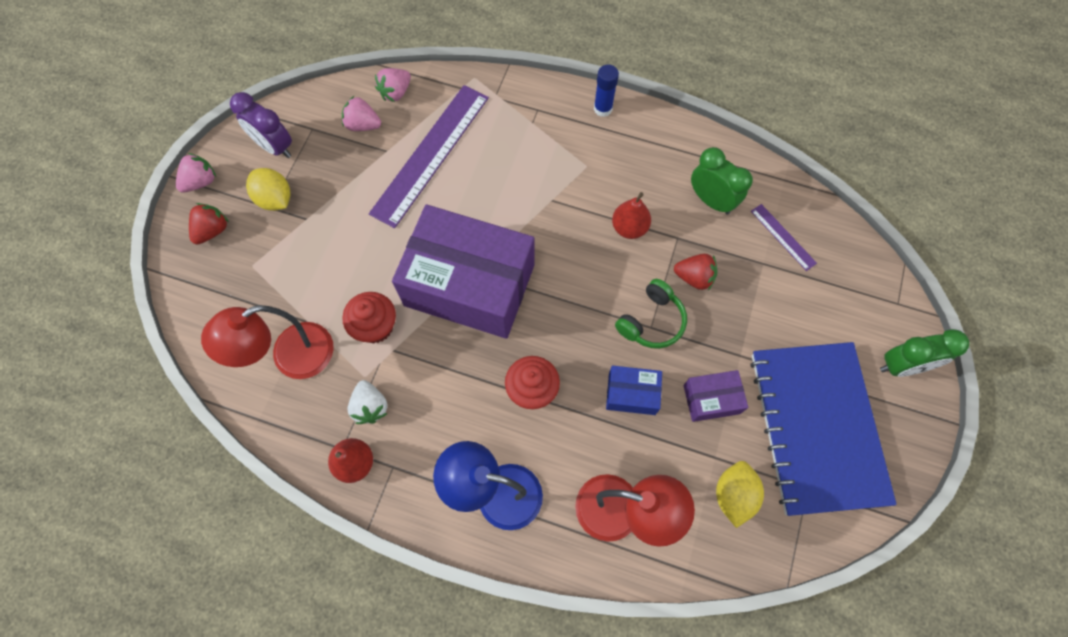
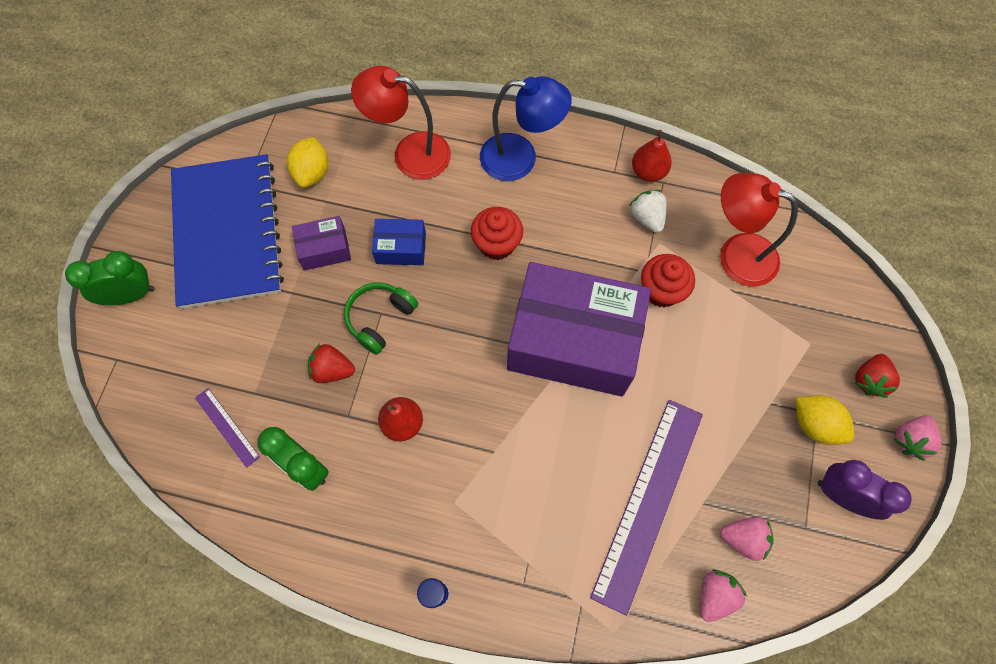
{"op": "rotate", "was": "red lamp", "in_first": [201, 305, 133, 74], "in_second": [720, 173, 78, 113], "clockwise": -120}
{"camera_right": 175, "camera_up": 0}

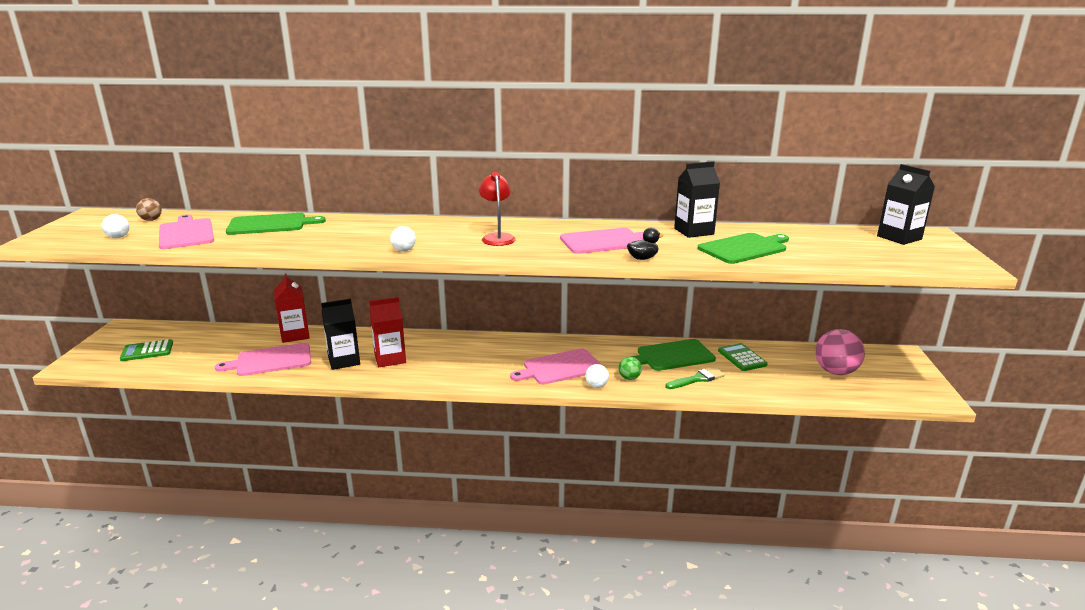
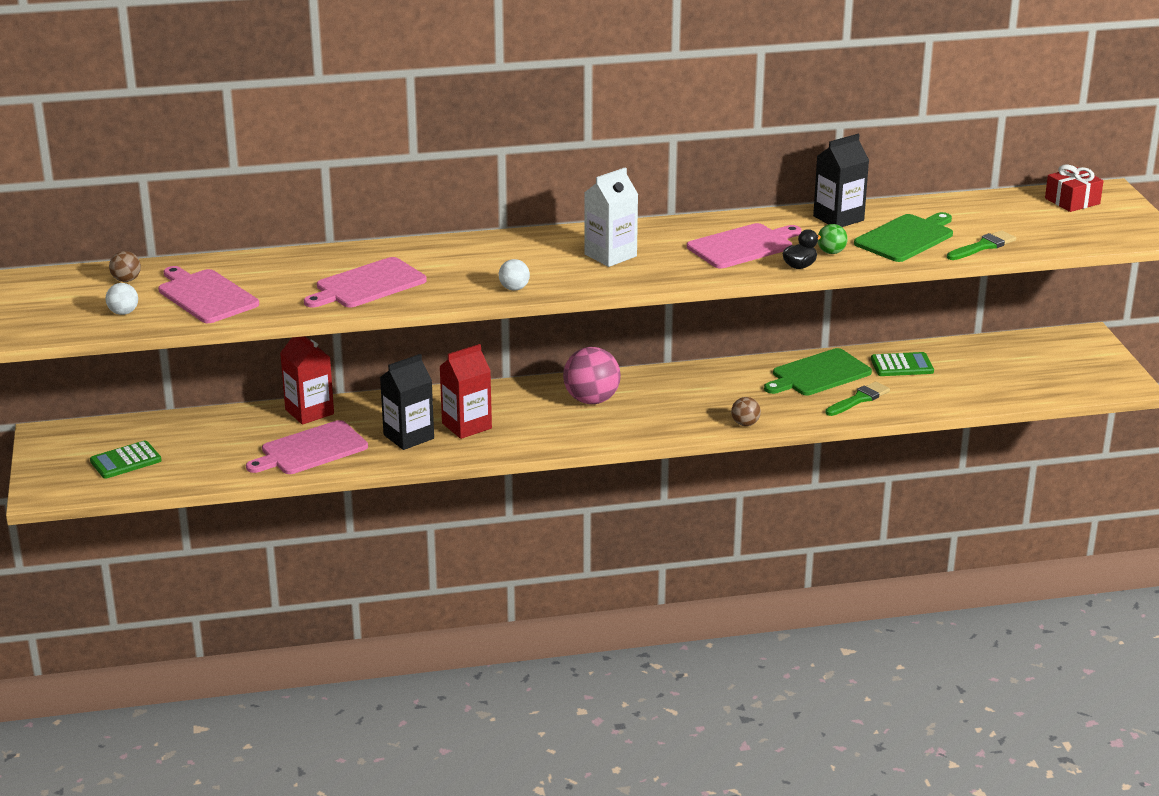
{"op": "replace", "was": "black carton", "now": "red gift", "in_first": [877, 164, 58, 81], "in_second": [1045, 165, 59, 47]}
{"op": "replace", "was": "red lamp", "now": "white carton", "in_first": [479, 172, 37, 74], "in_second": [584, 167, 54, 100]}
{"op": "delete", "was": "green cutting board", "in_first": [226, 213, 100, 22]}
{"op": "move", "was": "pink ball", "in_first": [815, 329, 50, 46], "in_second": [563, 347, 58, 57]}
{"op": "rotate", "was": "green calculator", "in_first": [718, 343, 50, 28], "in_second": [871, 352, 63, 24], "clockwise": 120}
{"op": "move", "was": "pink cutting board", "in_first": [510, 349, 91, 36], "in_second": [304, 257, 123, 51]}
{"op": "move", "was": "green ball", "in_first": [619, 357, 23, 23], "in_second": [818, 224, 30, 30]}
{"op": "recolor", "was": "white ball", "now": "brown ball", "in_first": [585, 364, 24, 24], "in_second": [731, 397, 30, 29]}
{"op": "insert", "now": "green brush", "in_second": [947, 230, 69, 30]}
{"camera_right": -15, "camera_up": 5}

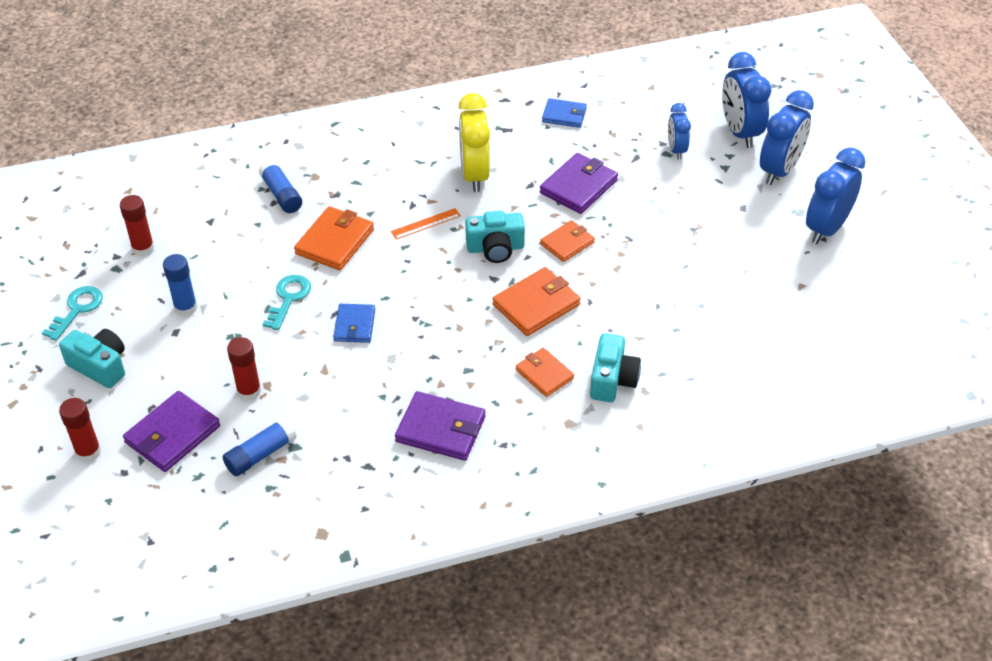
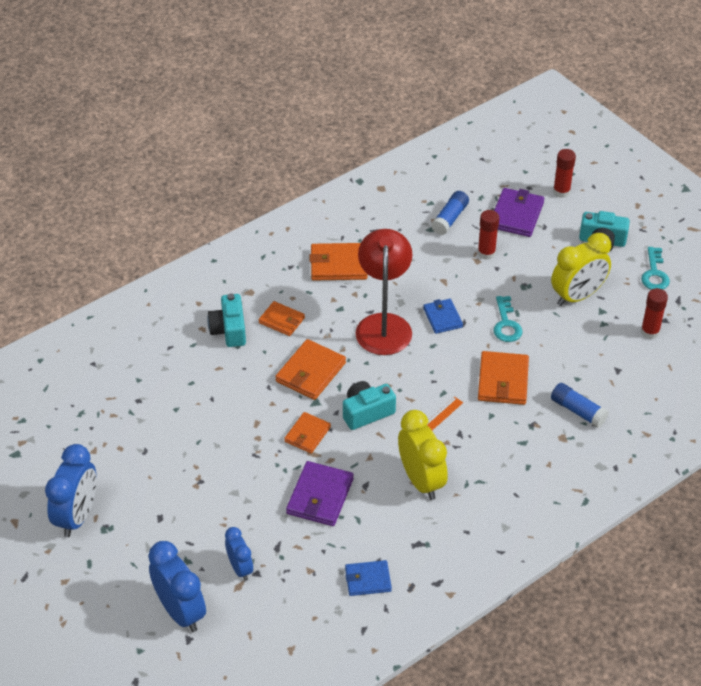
{"op": "delete", "was": "blue clock", "in_first": [760, 90, 54, 95]}
{"op": "replace", "was": "blue glue stick", "now": "yellow clock", "in_first": [163, 254, 34, 63], "in_second": [551, 233, 60, 73]}
{"op": "recolor", "was": "purple wallet", "now": "orange wallet", "in_first": [395, 391, 91, 70], "in_second": [310, 243, 57, 38]}
{"op": "insert", "now": "red lamp", "in_second": [355, 229, 58, 126]}
{"camera_right": 160, "camera_up": 0}

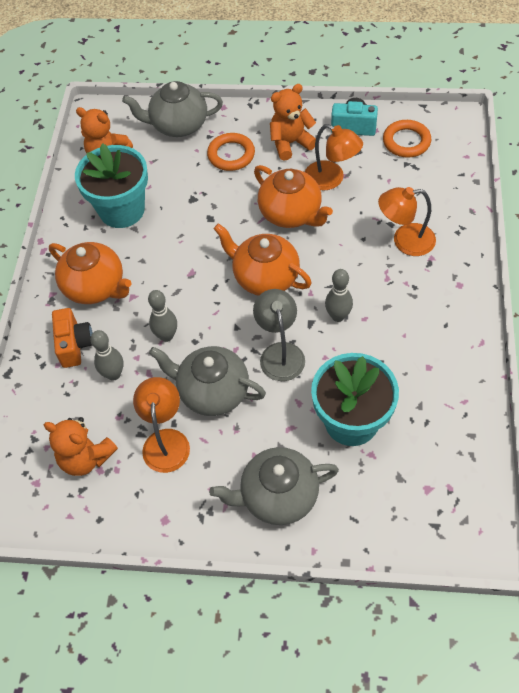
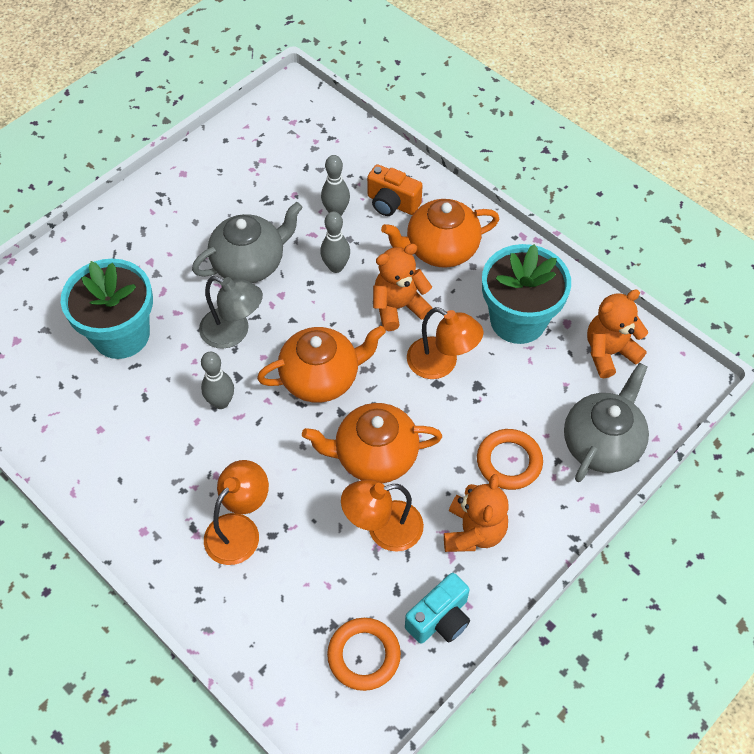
{"op": "move", "was": "orange lamp", "in_first": [133, 377, 57, 96], "in_second": [407, 307, 76, 72]}
{"op": "move", "was": "orange teddy bear", "in_first": [44, 417, 74, 59], "in_second": [373, 244, 60, 87]}
{"op": "delete", "was": "grey teapot", "in_first": [209, 447, 130, 78]}
{"camera_right": 125, "camera_up": 0}

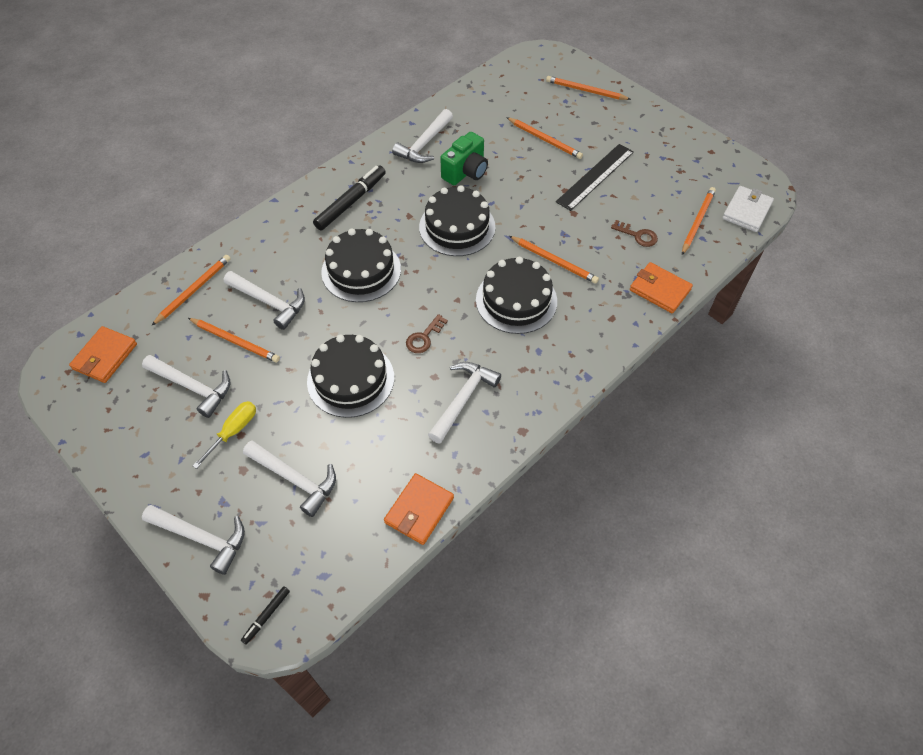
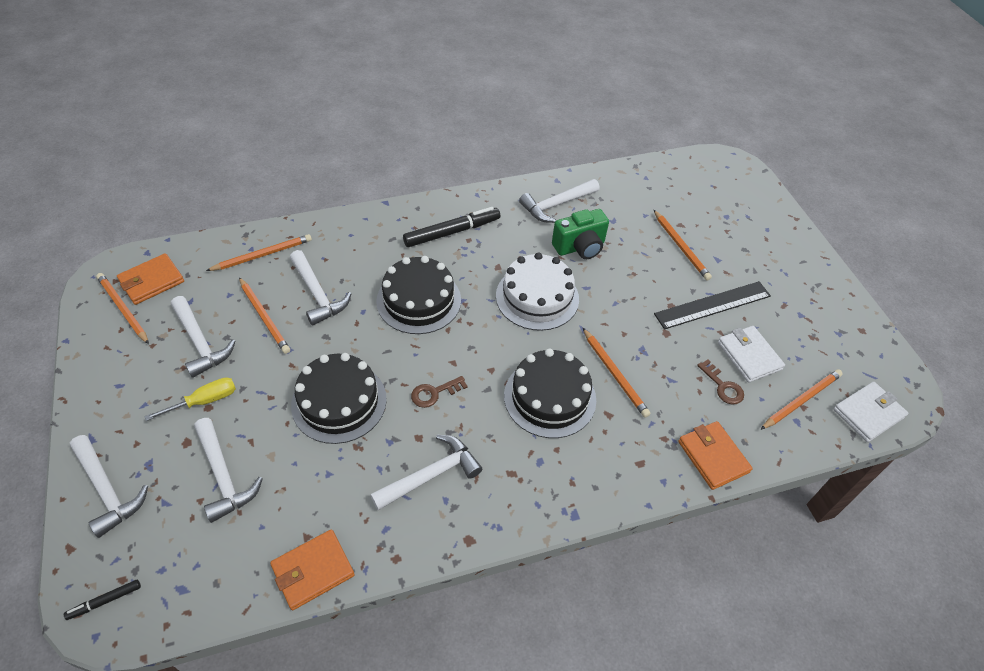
{"op": "move", "was": "orange pencil", "in_first": [546, 76, 85, 24], "in_second": [96, 273, 53, 71]}
{"op": "recolor", "was": "black cake", "now": "white cake", "in_first": [419, 185, 76, 71], "in_second": [496, 253, 83, 78]}
{"op": "insert", "now": "white wallet", "in_second": [718, 326, 67, 57]}
{"camera_right": 25, "camera_up": -5}

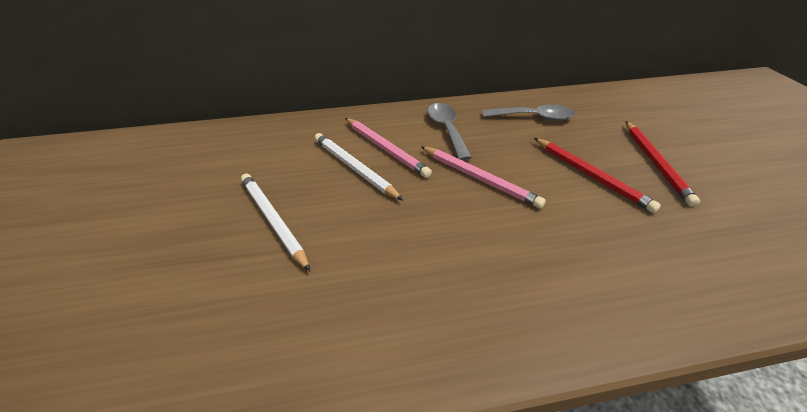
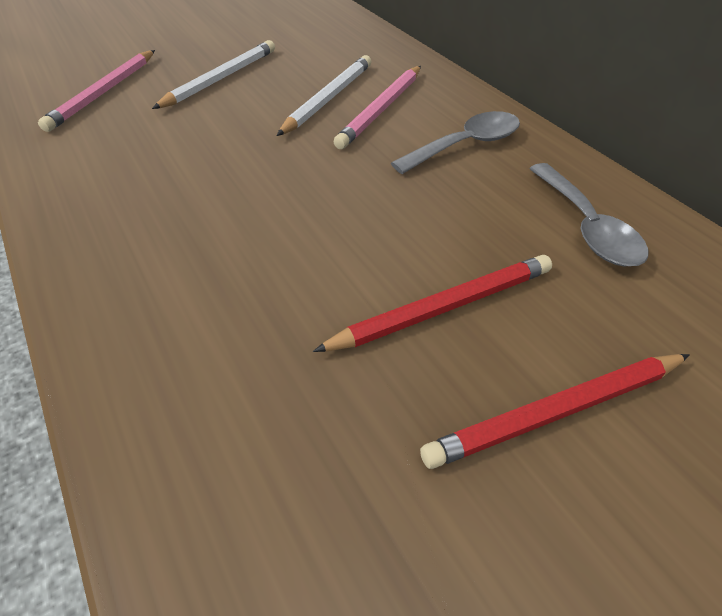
{"op": "rotate", "was": "red pencil", "in_first": [534, 138, 127, 75], "in_second": [313, 255, 239, 97], "clockwise": -150}
{"op": "move", "was": "pink pencil", "in_first": [421, 146, 125, 63], "in_second": [38, 50, 117, 82]}
{"camera_right": 70, "camera_up": 5}

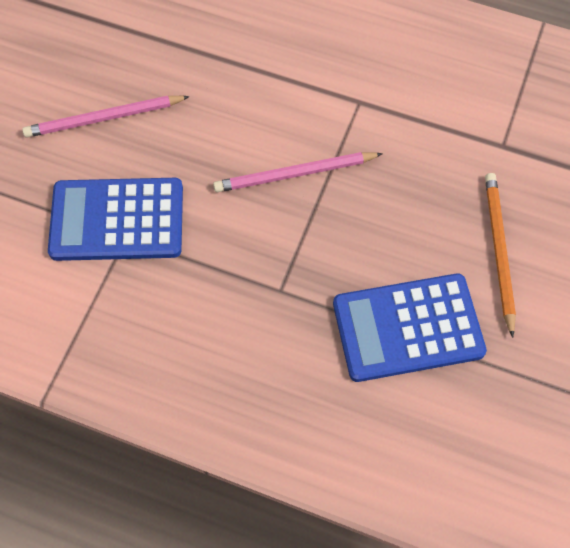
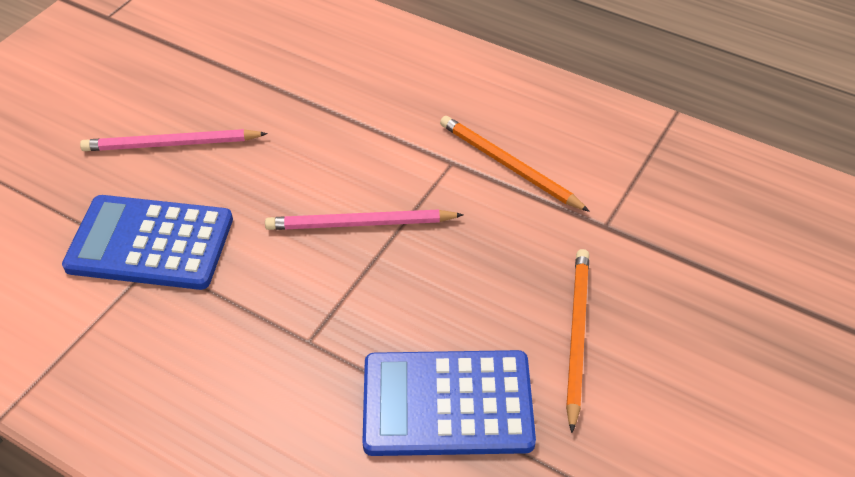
{"op": "insert", "now": "orange pencil", "in_second": [440, 116, 150, 96]}
{"camera_right": 10, "camera_up": -15}

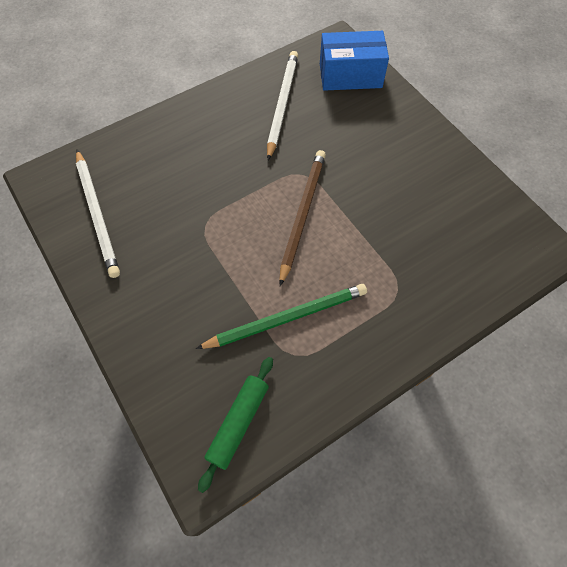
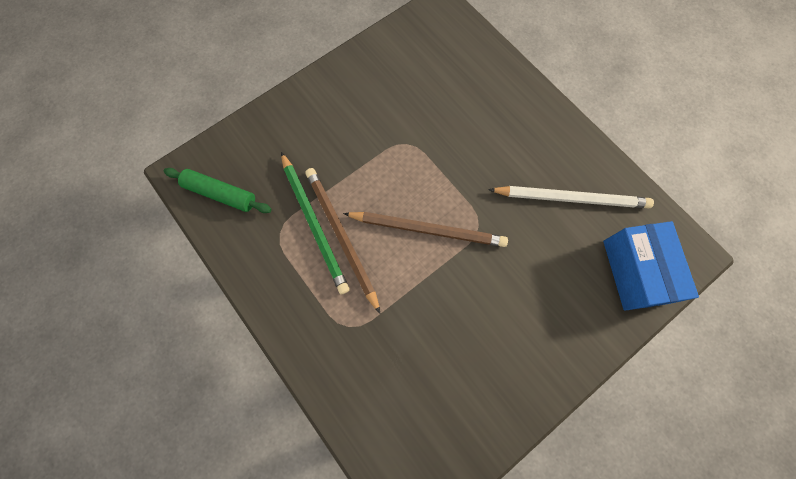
{"op": "delete", "was": "white pencil", "in_first": [76, 150, 44, 128]}
{"op": "insert", "now": "brown pencil", "in_second": [305, 168, 75, 145]}
{"camera_right": 85, "camera_up": 10}

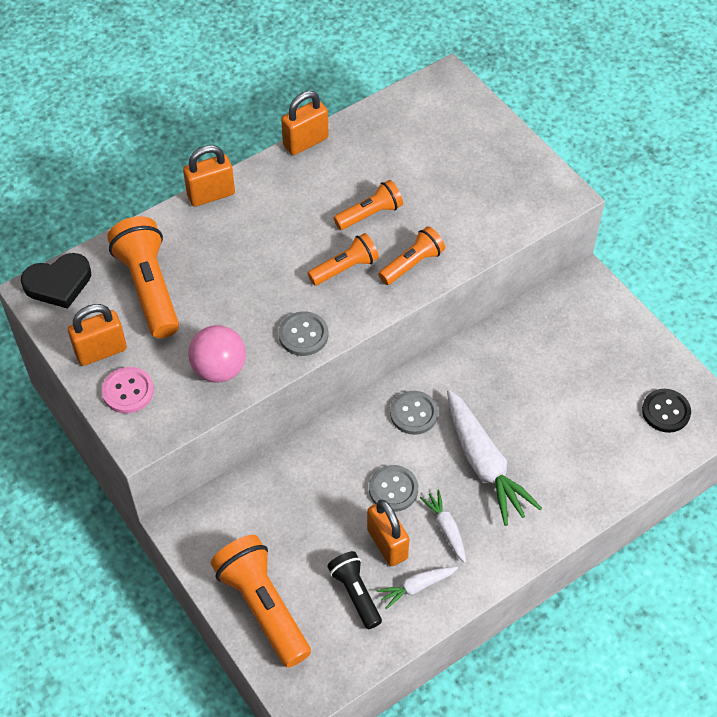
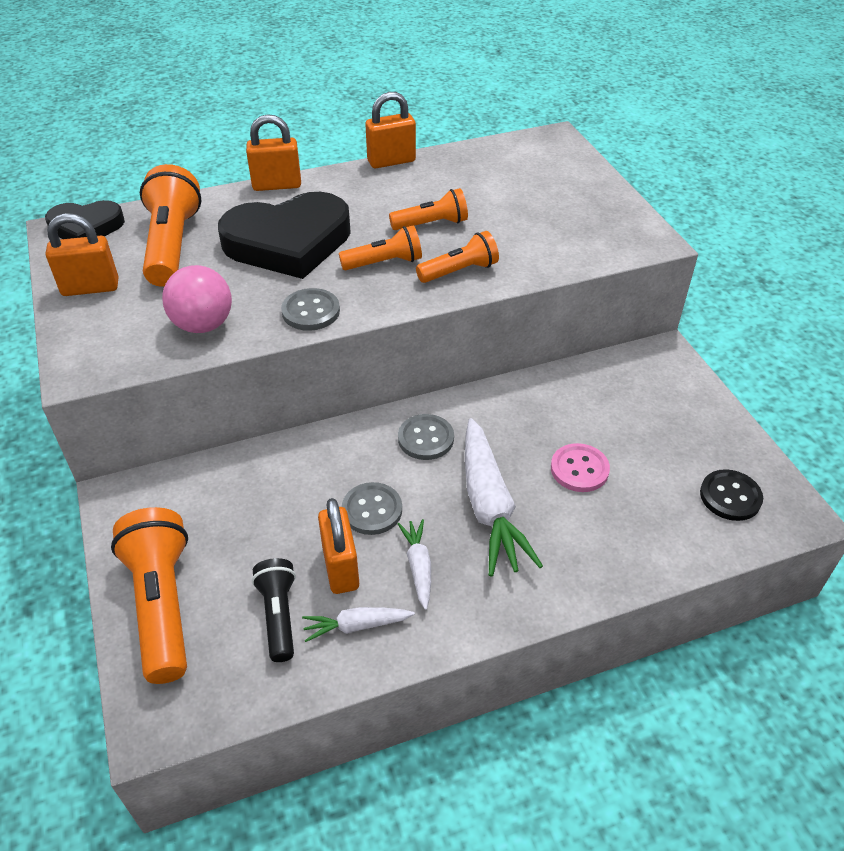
{"op": "move", "was": "pink button", "in_first": [102, 367, 52, 47], "in_second": [551, 443, 59, 49]}
{"op": "insert", "now": "black heart", "in_second": [218, 192, 133, 87]}
{"camera_right": 15, "camera_up": -10}

